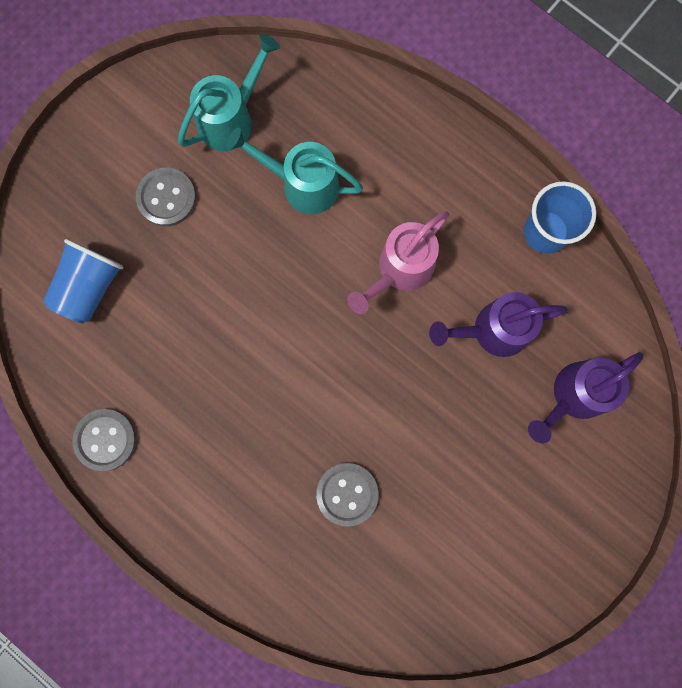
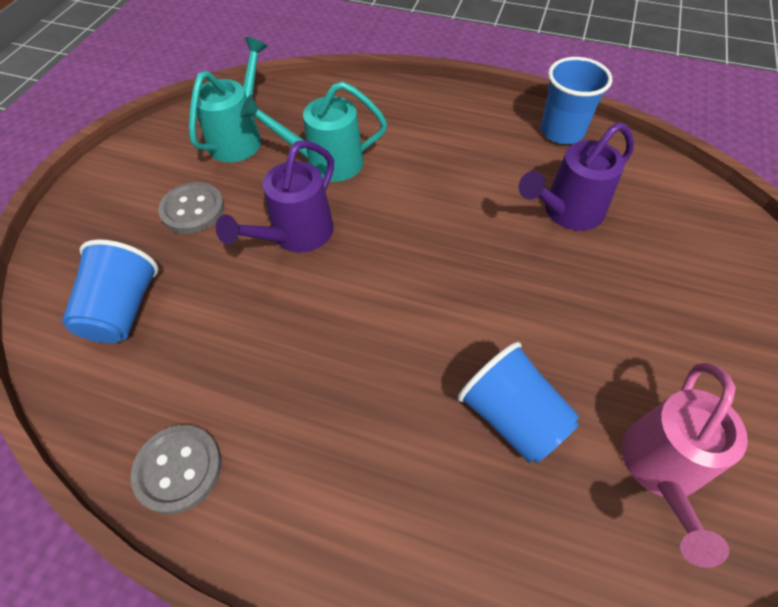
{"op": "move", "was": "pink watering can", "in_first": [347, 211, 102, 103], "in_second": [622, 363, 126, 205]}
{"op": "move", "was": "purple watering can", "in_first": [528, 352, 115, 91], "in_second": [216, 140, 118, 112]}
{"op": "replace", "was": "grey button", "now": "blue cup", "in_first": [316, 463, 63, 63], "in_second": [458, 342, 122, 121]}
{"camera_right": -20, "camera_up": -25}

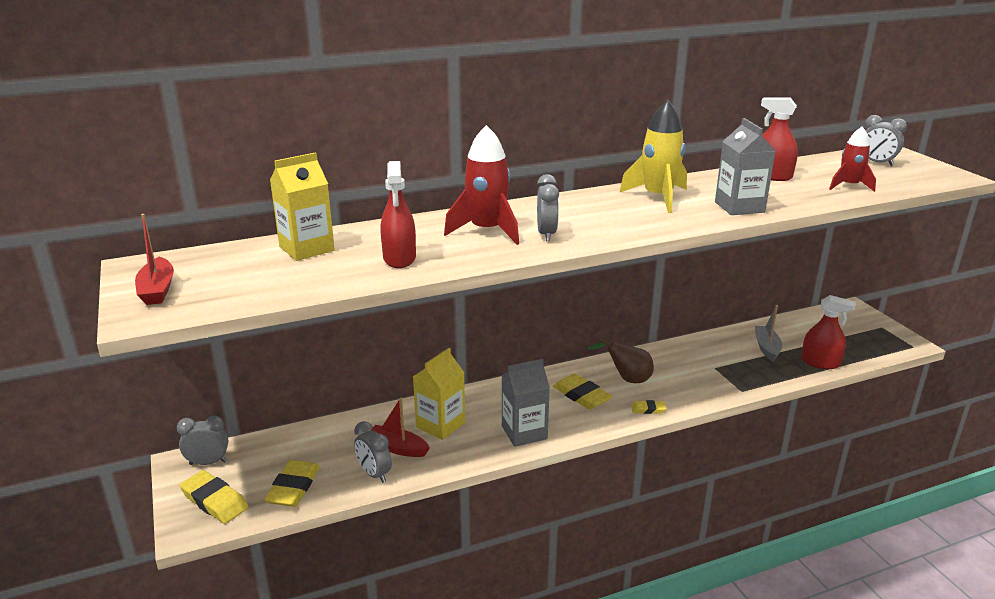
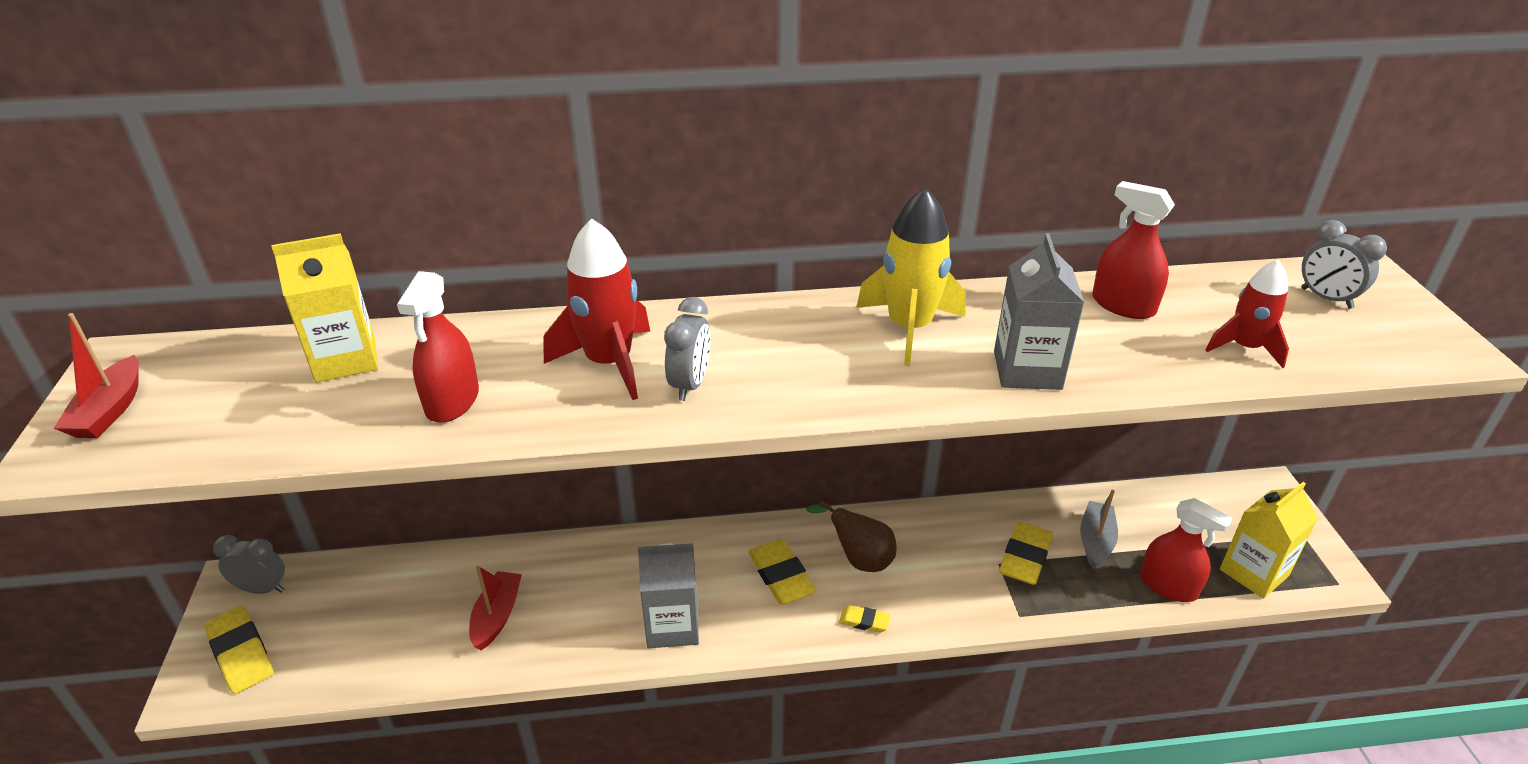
{"op": "move", "was": "yellow carton", "in_first": [413, 348, 52, 92], "in_second": [1220, 482, 98, 117]}
{"op": "rotate", "was": "red boat", "in_first": [371, 398, 59, 59], "in_second": [469, 566, 53, 84], "clockwise": 60}
{"op": "delete", "was": "grey clock", "in_first": [354, 421, 38, 62]}
{"op": "move", "was": "yellow eraser", "in_first": [264, 460, 56, 47], "in_second": [999, 521, 54, 64]}
{"camera_right": 15, "camera_up": 10}

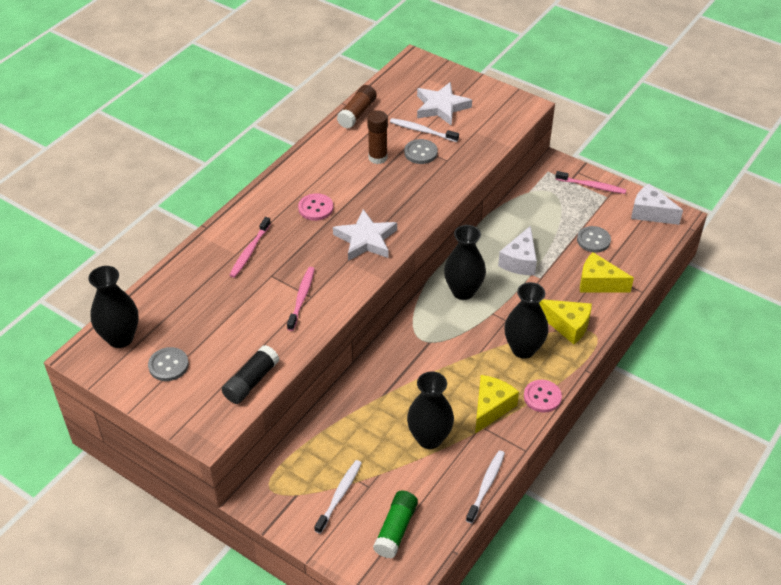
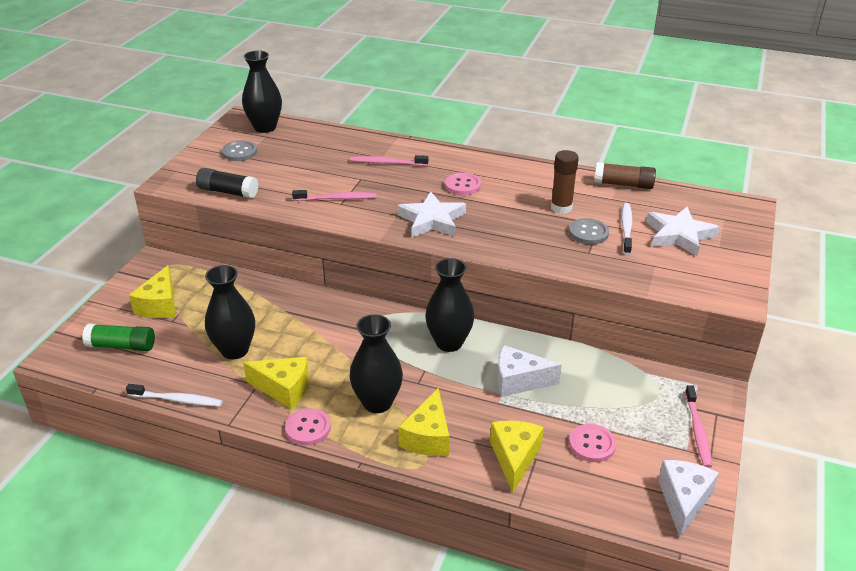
{"op": "recolor", "was": "grey button", "now": "pink button", "in_first": [577, 226, 34, 27], "in_second": [569, 424, 47, 38]}
{"op": "replace", "was": "white toothbrush", "now": "yellow cheese", "in_first": [314, 460, 48, 74], "in_second": [129, 265, 47, 53]}
{"camera_right": 75, "camera_up": -10}

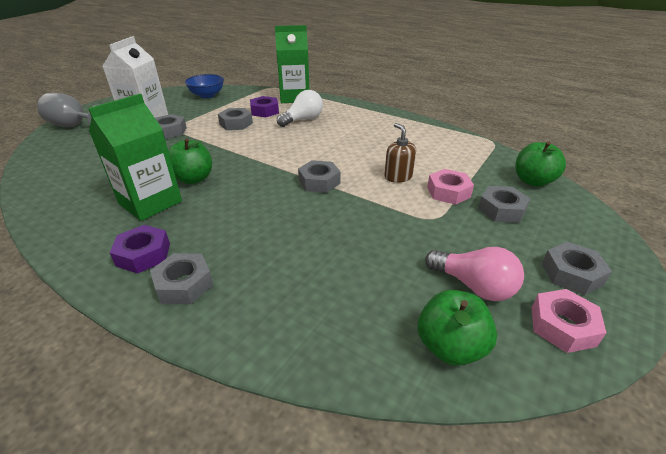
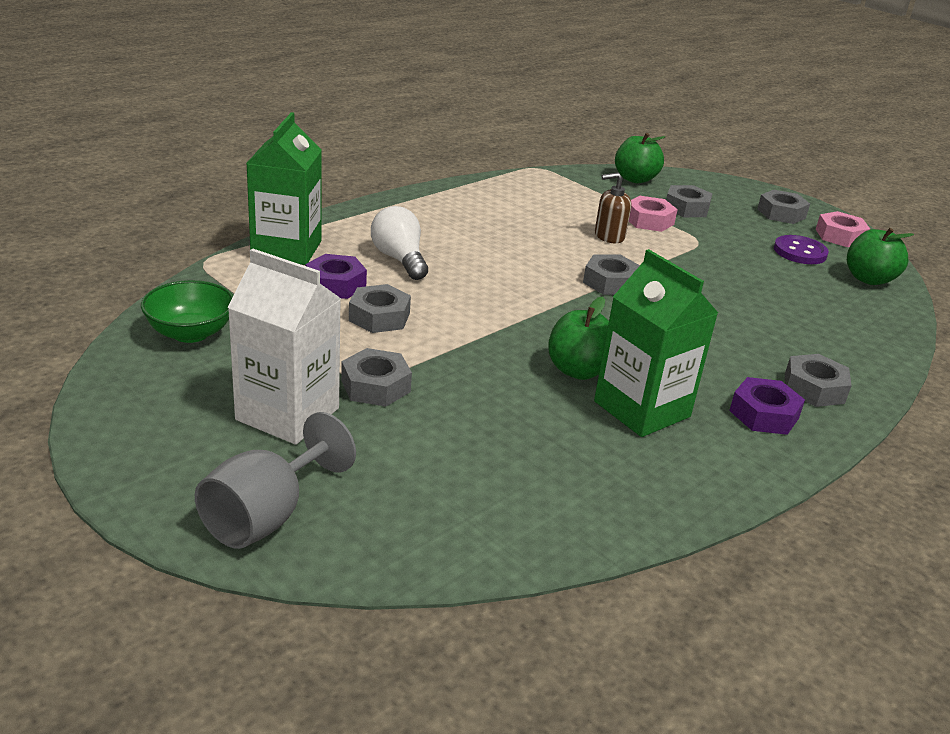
{"op": "recolor", "was": "blue bowl", "now": "green bowl", "in_first": [185, 74, 39, 24], "in_second": [141, 280, 92, 63]}
{"op": "replace", "was": "pink light bulb", "now": "purple button", "in_first": [425, 247, 99, 54], "in_second": [774, 235, 55, 29]}
{"camera_right": -80, "camera_up": -5}

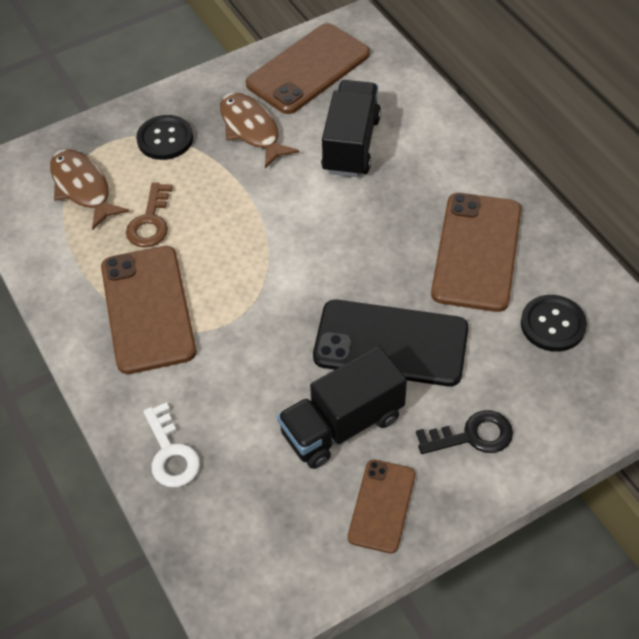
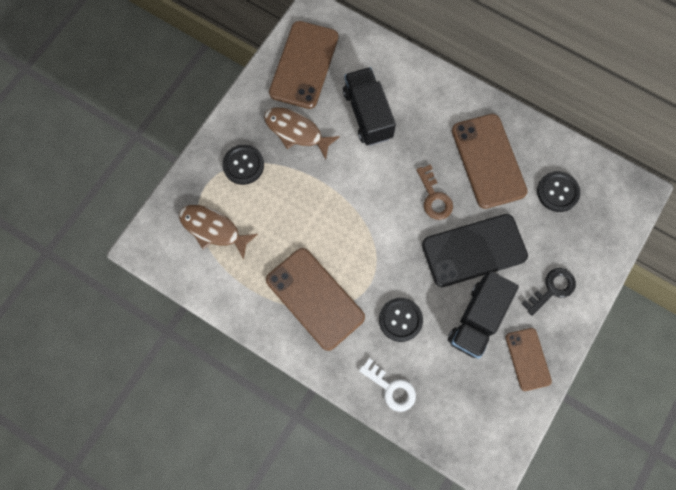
{"op": "move", "was": "brown key", "in_first": [126, 182, 47, 65], "in_second": [416, 164, 37, 56]}
{"op": "insert", "now": "black button", "in_second": [379, 298, 44, 44]}
{"camera_right": -30, "camera_up": 20}

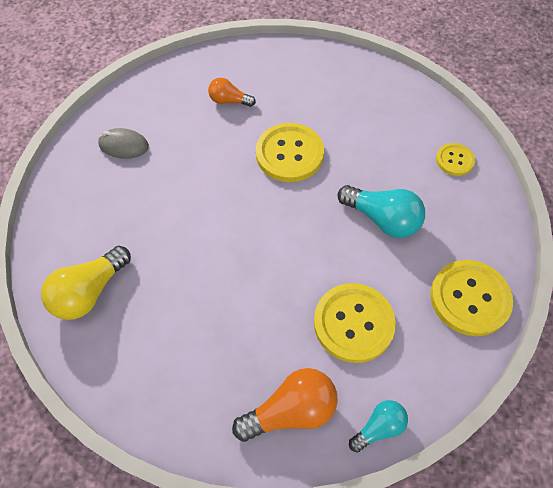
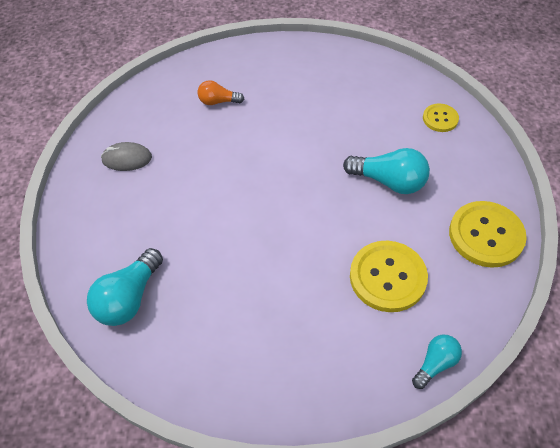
{"op": "delete", "was": "yellow button", "in_first": [256, 123, 68, 59]}
{"op": "recolor", "was": "yellow light bulb", "now": "turquoise light bulb", "in_first": [41, 246, 90, 74], "in_second": [87, 248, 76, 78]}
{"op": "delete", "was": "orange light bulb", "in_first": [232, 368, 106, 74]}
{"camera_right": -10, "camera_up": -5}

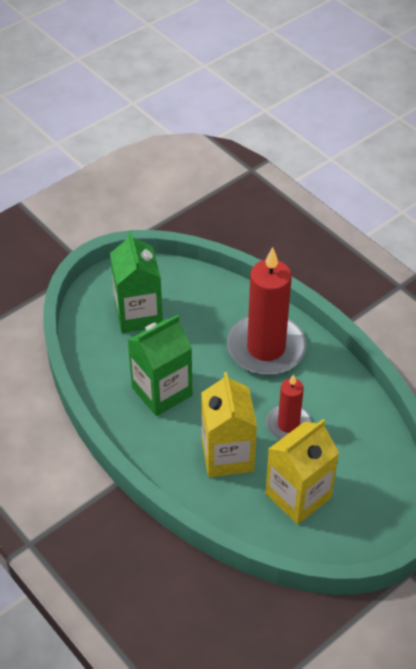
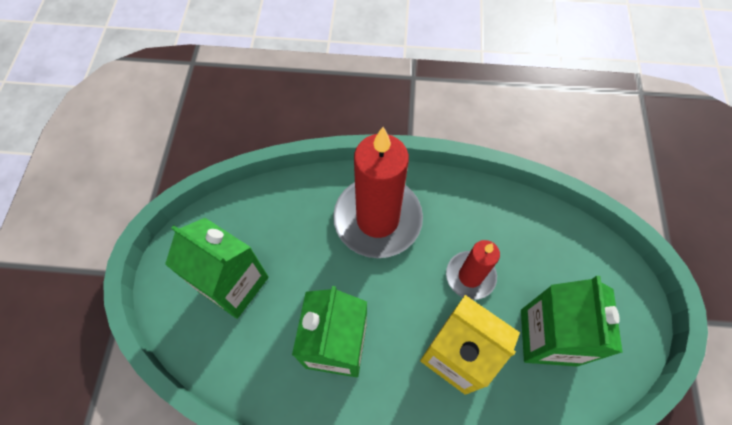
{"op": "recolor", "was": "yellow carton", "now": "green carton", "in_first": [265, 419, 74, 105], "in_second": [521, 276, 102, 90]}
{"camera_right": -45, "camera_up": 15}

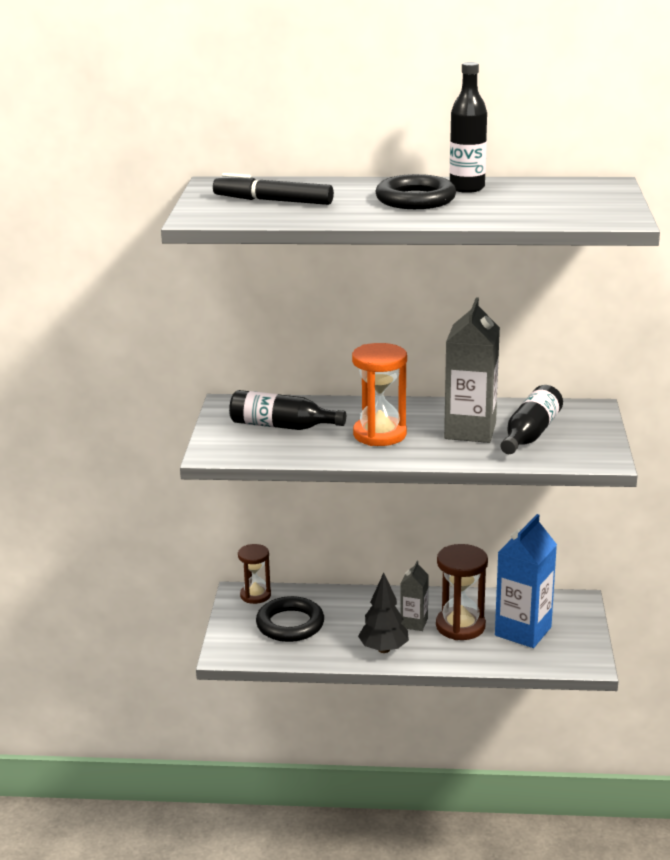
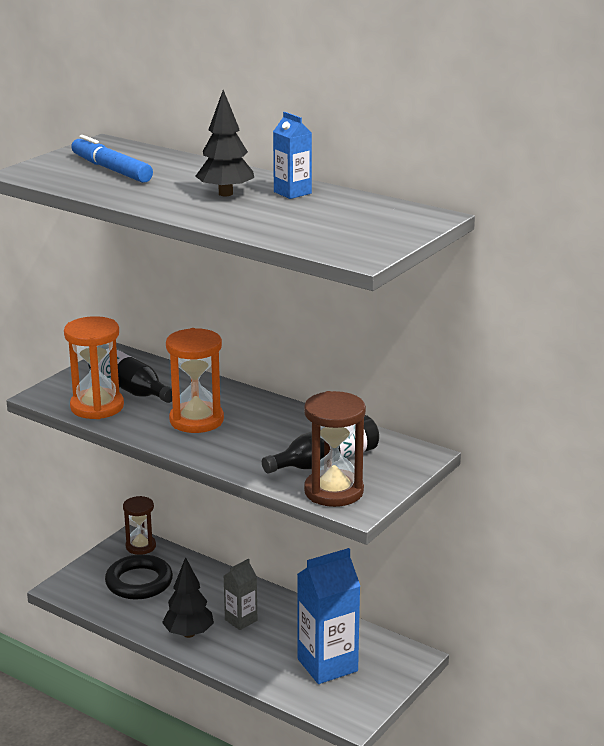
{"op": "replace", "was": "black bottle", "now": "blue carton", "in_first": [450, 62, 37, 131], "in_second": [273, 112, 39, 87]}
{"op": "recolor", "was": "black marker", "now": "blue marker", "in_first": [213, 173, 121, 32], "in_second": [71, 135, 82, 48]}
{"op": "replace", "was": "black ring", "now": "black tree", "in_first": [376, 174, 80, 35], "in_second": [195, 90, 59, 106]}
{"op": "delete", "was": "grey carton", "in_first": [444, 298, 56, 145]}
{"op": "move", "was": "brown hourglass", "in_first": [436, 544, 52, 96], "in_second": [304, 391, 62, 116]}
{"op": "insert", "now": "orange hourglass", "in_second": [64, 316, 60, 103]}
{"camera_right": 30, "camera_up": 0}

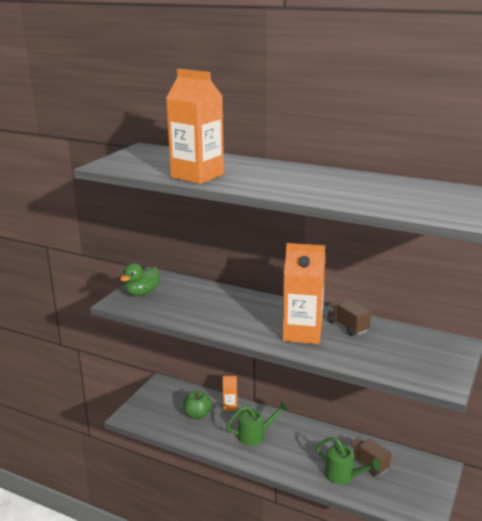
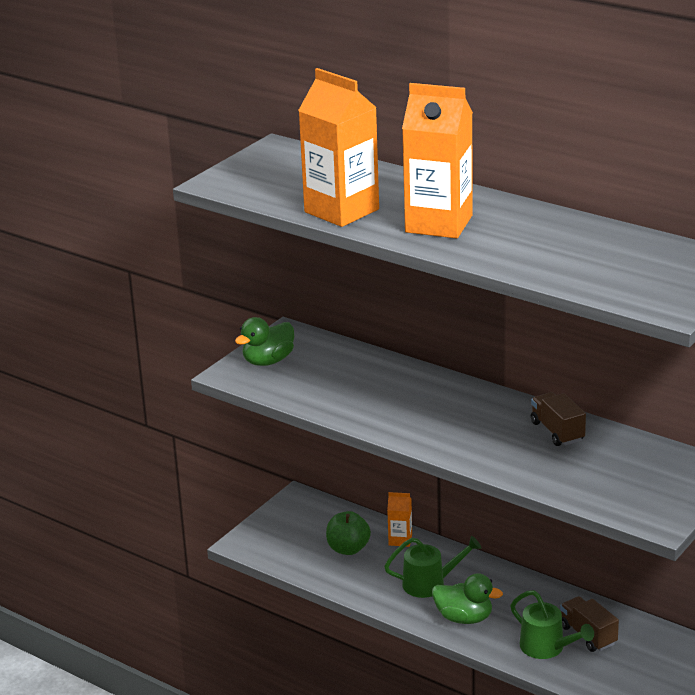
{"op": "move", "was": "orange carton", "in_first": [283, 243, 42, 101], "in_second": [402, 83, 71, 156]}
{"op": "insert", "now": "green duck", "in_second": [432, 573, 71, 51]}
{"camera_right": 10, "camera_up": 5}

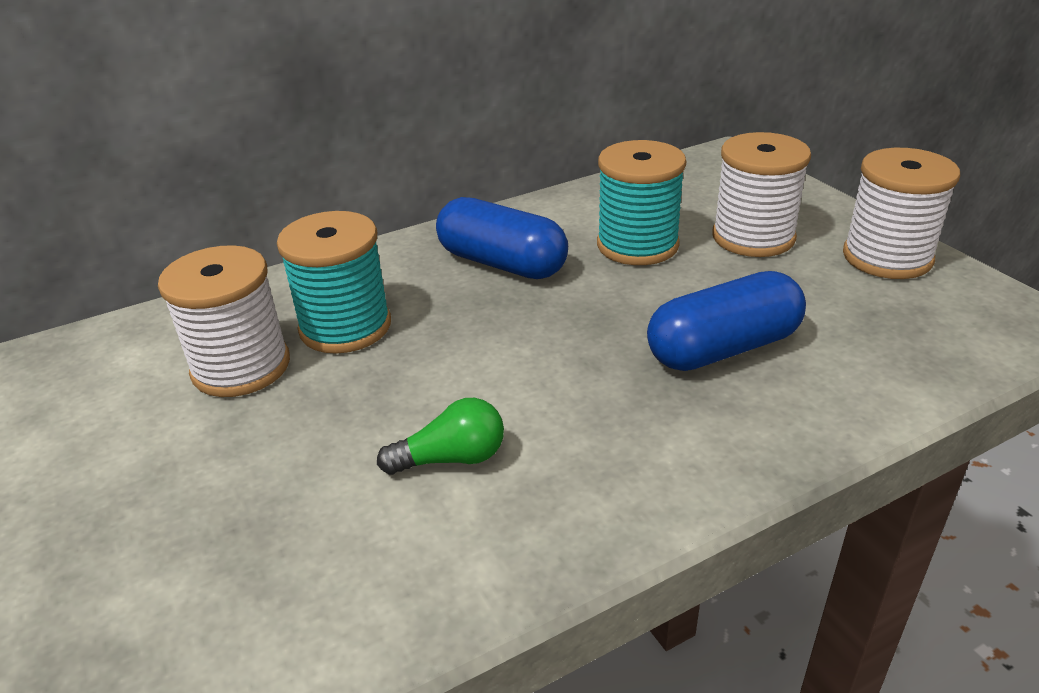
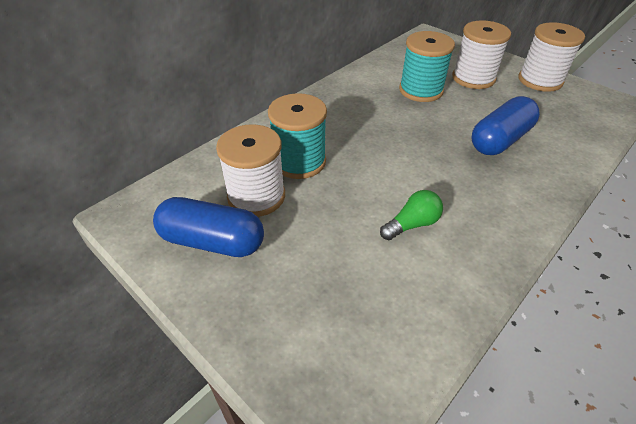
{"op": "move", "was": "blue capsule", "in_first": [436, 197, 132, 82], "in_second": [153, 197, 111, 60]}
{"camera_right": -20, "camera_up": 10}

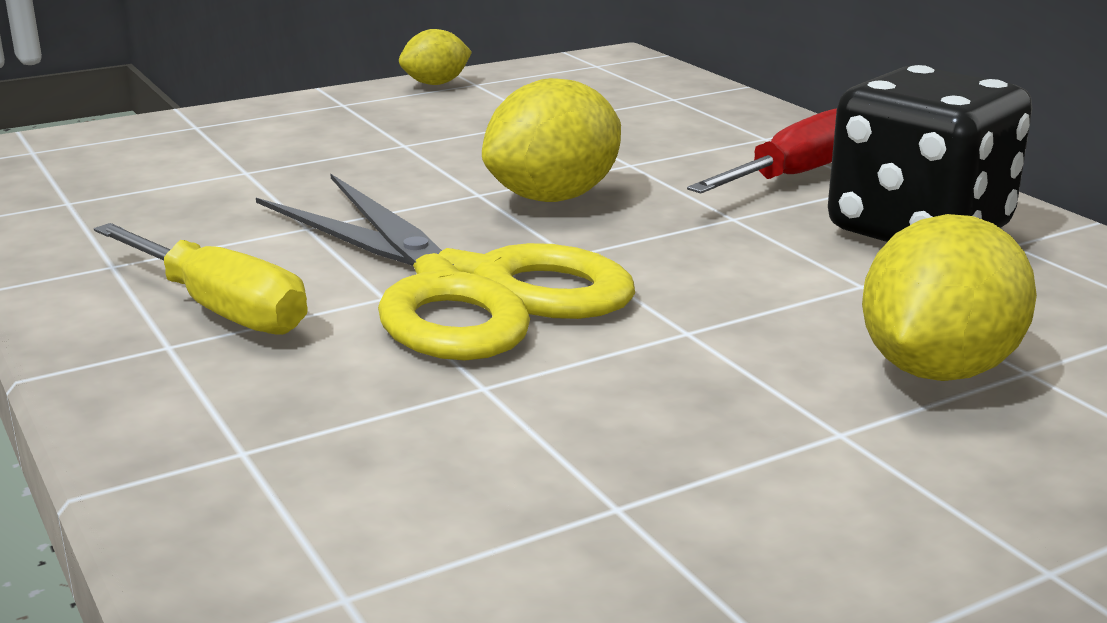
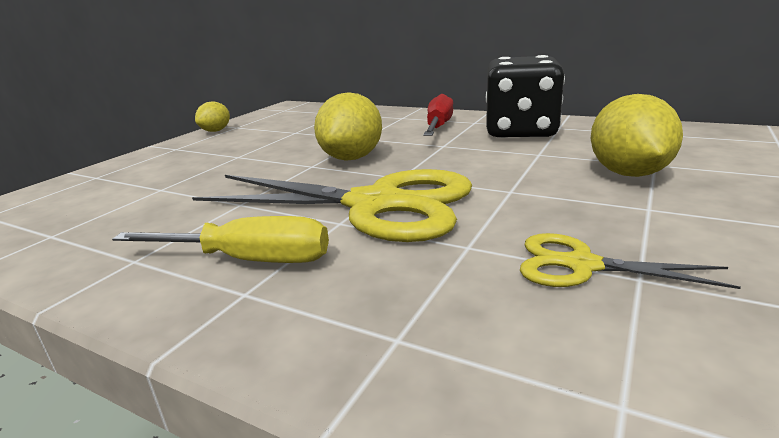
{"op": "insert", "now": "yellow scissors", "in_second": [520, 233, 221, 56]}
{"camera_right": -30, "camera_up": 0}

